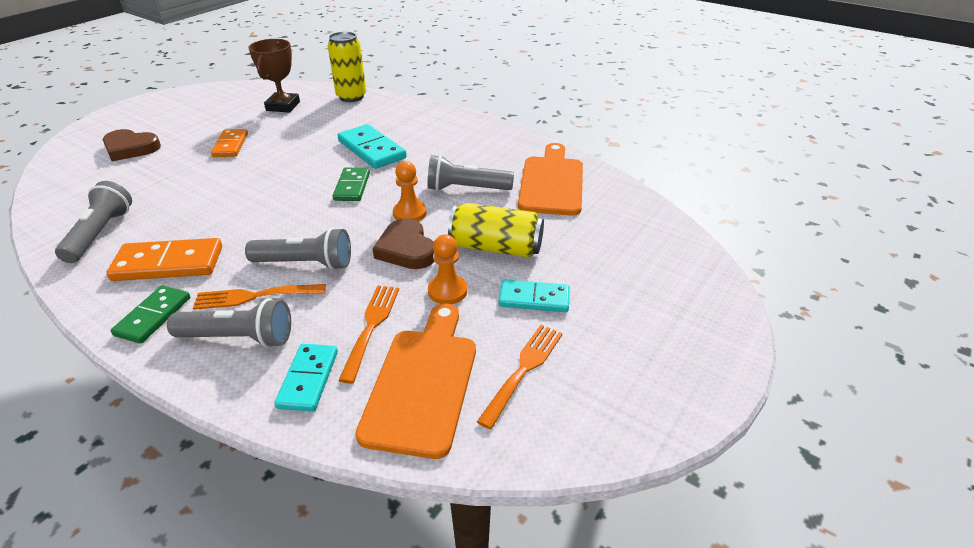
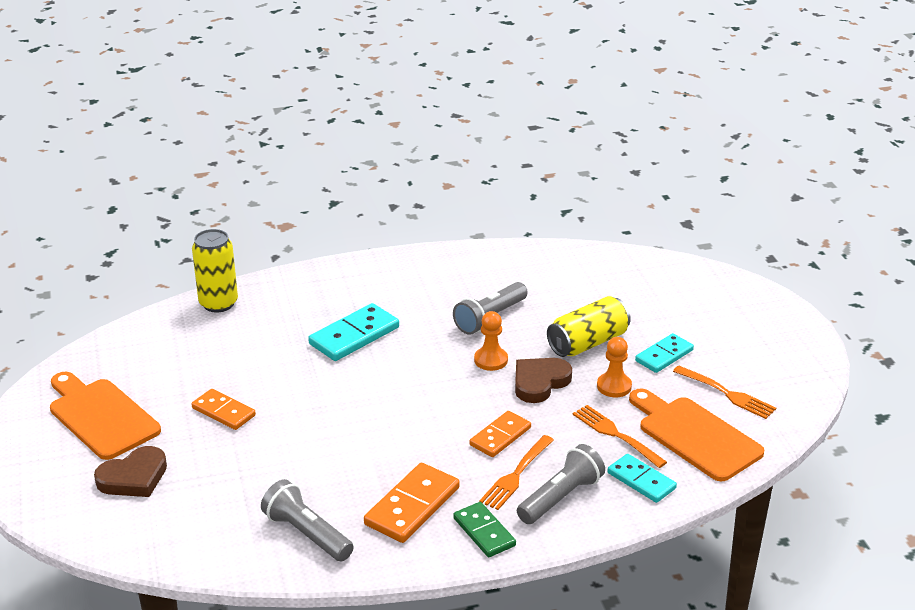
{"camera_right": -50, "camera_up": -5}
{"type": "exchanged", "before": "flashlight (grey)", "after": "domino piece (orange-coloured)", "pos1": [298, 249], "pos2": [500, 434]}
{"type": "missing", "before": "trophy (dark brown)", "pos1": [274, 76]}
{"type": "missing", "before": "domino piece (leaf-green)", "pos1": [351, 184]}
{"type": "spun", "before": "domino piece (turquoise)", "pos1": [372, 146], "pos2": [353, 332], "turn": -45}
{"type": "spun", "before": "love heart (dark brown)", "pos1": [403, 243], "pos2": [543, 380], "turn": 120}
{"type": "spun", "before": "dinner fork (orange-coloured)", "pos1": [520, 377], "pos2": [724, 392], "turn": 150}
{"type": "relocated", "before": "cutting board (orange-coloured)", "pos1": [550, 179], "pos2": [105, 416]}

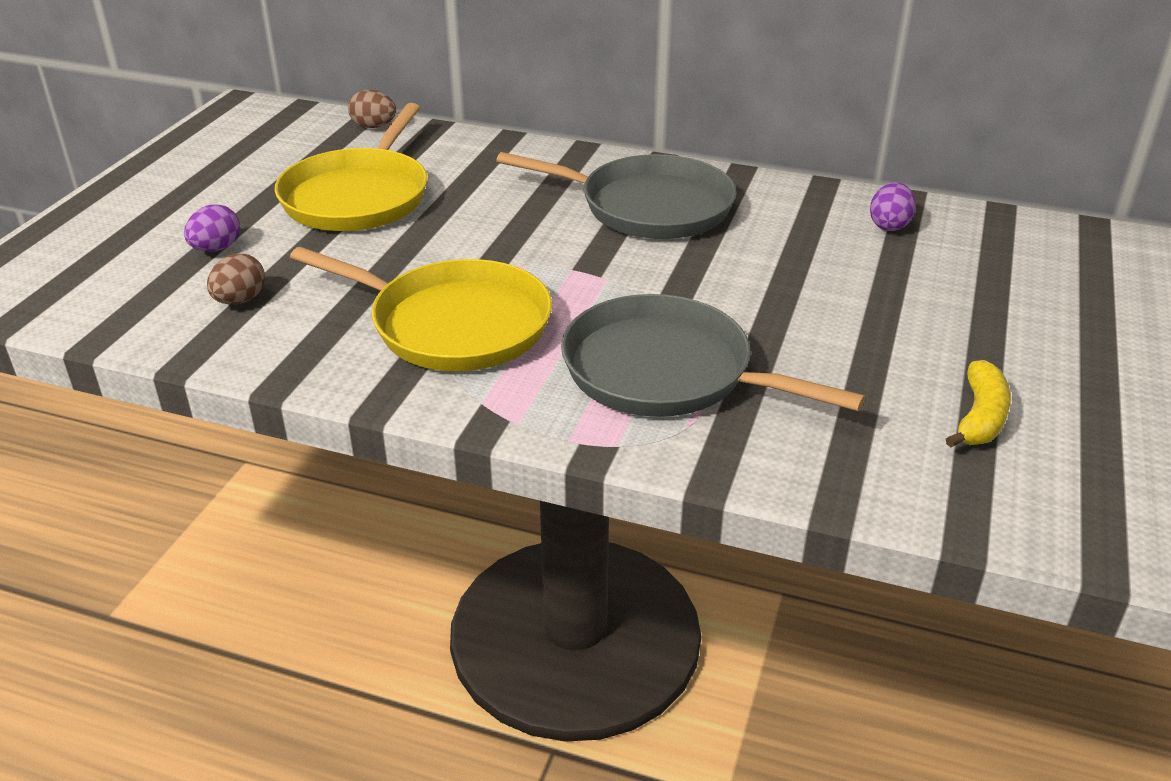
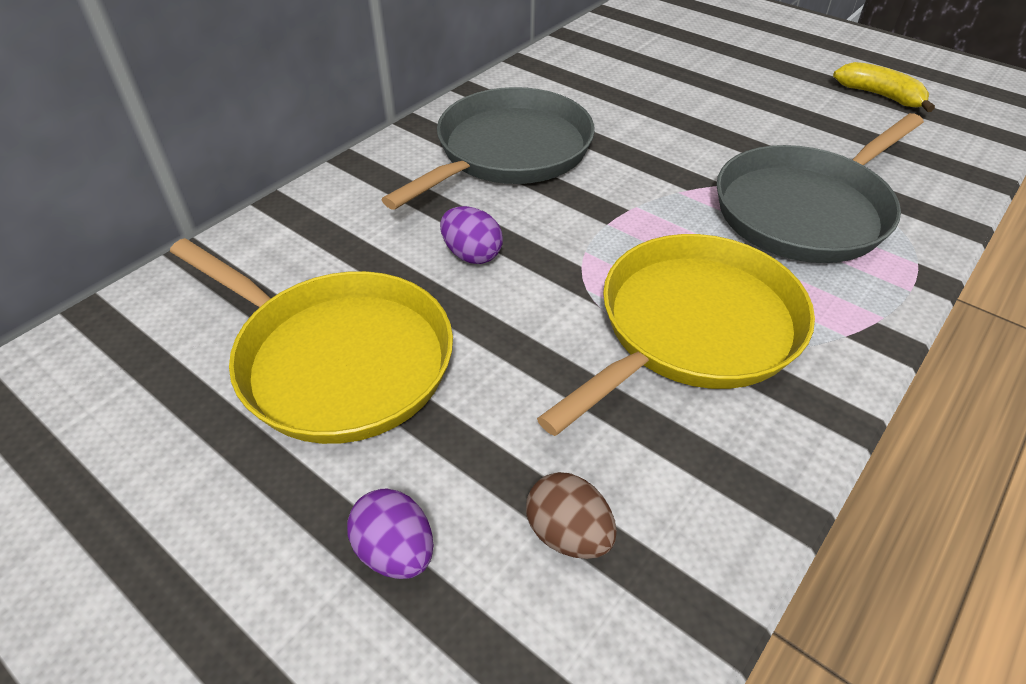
{"camera_right": -70, "camera_up": 10}
{"type": "missing", "before": "egg shape (dark brown)", "pos1": [372, 109]}
{"type": "relocated", "before": "egg shape (purple)", "pos1": [893, 206], "pos2": [471, 235]}

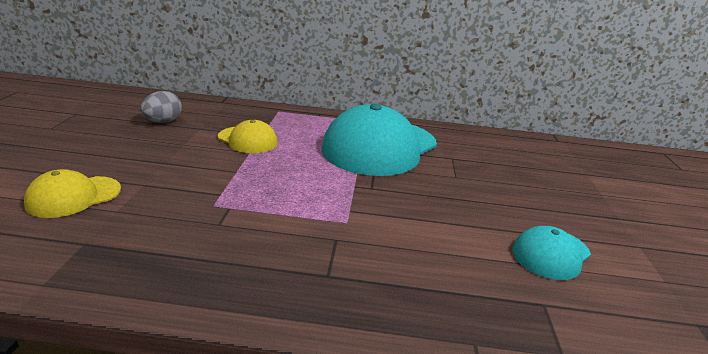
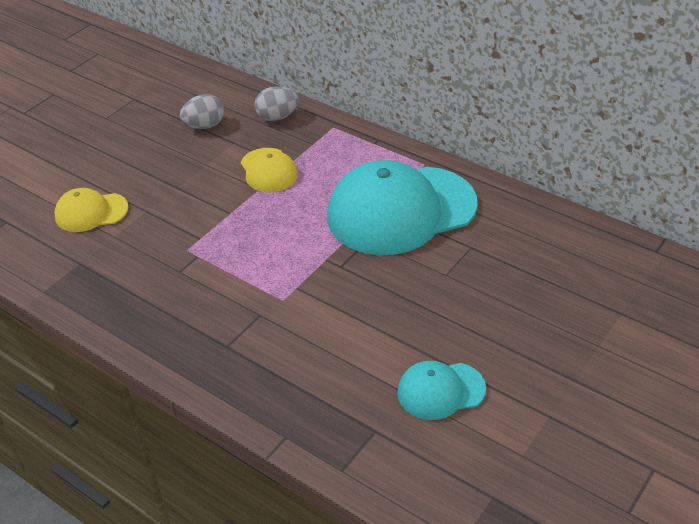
{"camera_right": 35, "camera_up": 15}
{"type": "appeared", "after": "egg shape (grey)", "pos2": [276, 103]}

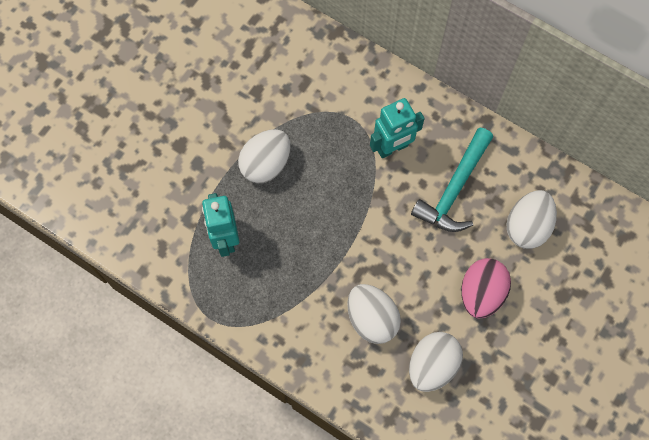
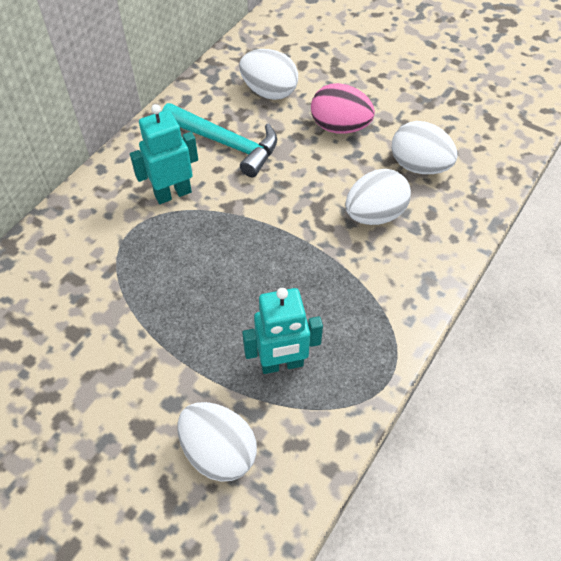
{"camera_right": -90, "camera_up": -15}
{"type": "relocated", "before": "egg shape (white)", "pos1": [264, 156], "pos2": [217, 442]}
{"type": "spun", "before": "robot (turquoise)", "pos1": [397, 128], "pos2": [164, 154], "turn": -90}

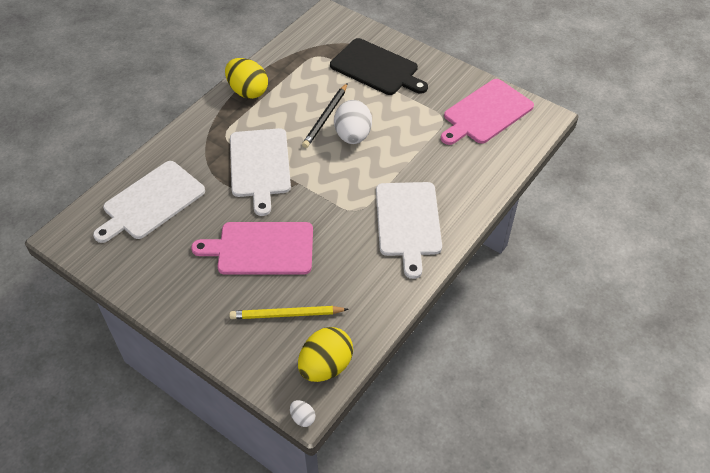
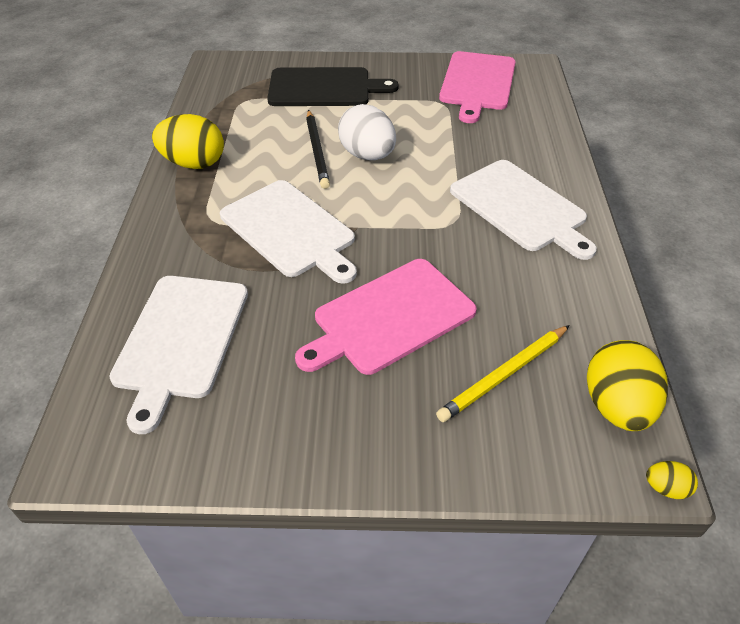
{"camera_right": -35, "camera_up": -5}
{"type": "colour", "before": "egg shape (white)", "after": "egg shape (bright yellow)", "pos1": [302, 413], "pos2": [672, 480]}

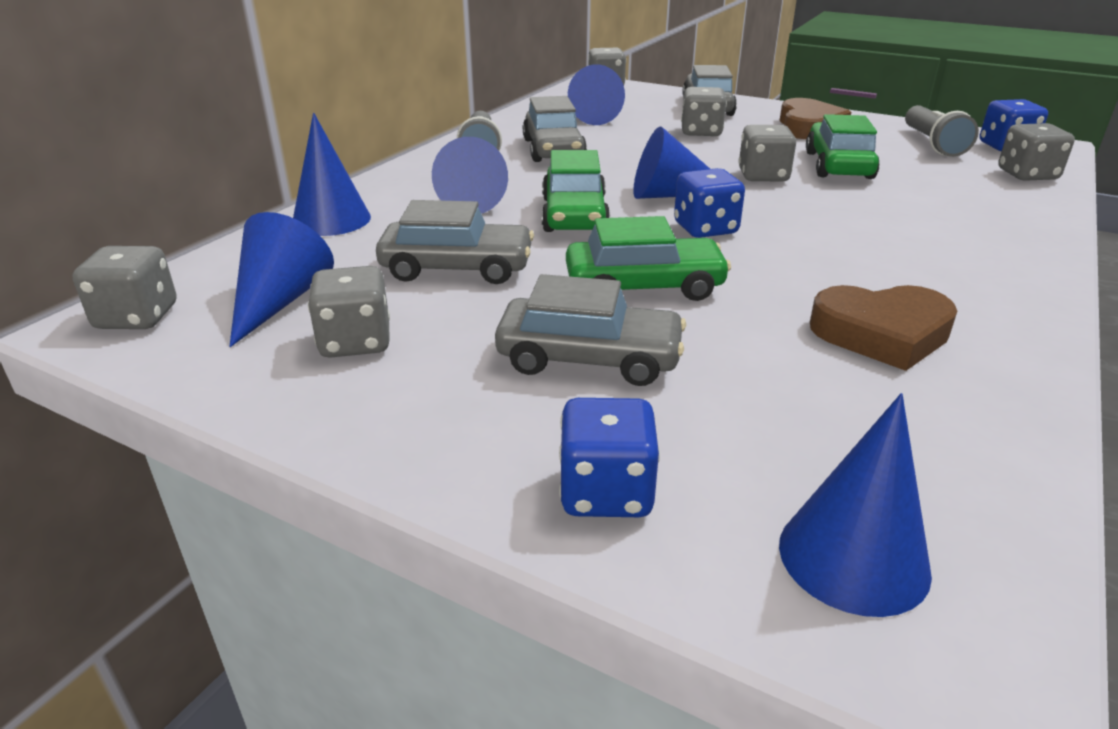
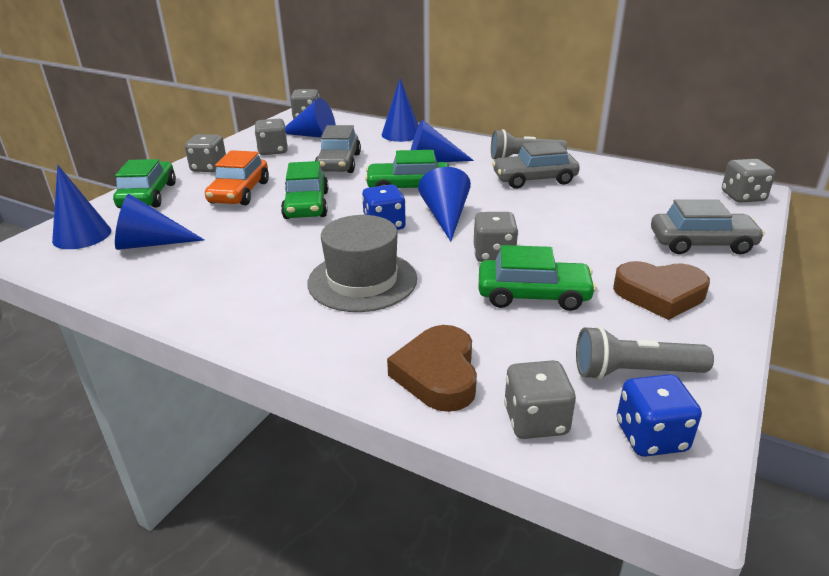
{"camera_right": 90, "camera_up": 0}
{"type": "colour", "before": "car (grey)", "after": "car (orange-coloured)", "pos1": [590, 330], "pos2": [237, 177]}
{"type": "exchanged", "before": "dice (cobalt)", "after": "car (leaf-green)", "pos1": [609, 457], "pos2": [144, 183]}
{"type": "relocated", "before": "cone shape (cobalt)", "pos1": [596, 94], "pos2": [159, 222]}
{"type": "relocated", "before": "dice (grey)", "pos1": [704, 112], "pos2": [205, 153]}
{"type": "relocated", "before": "love heart (dark brown)", "pos1": [883, 328], "pos2": [432, 368]}
{"type": "appeared", "after": "hat (grey)", "pos2": [362, 263]}

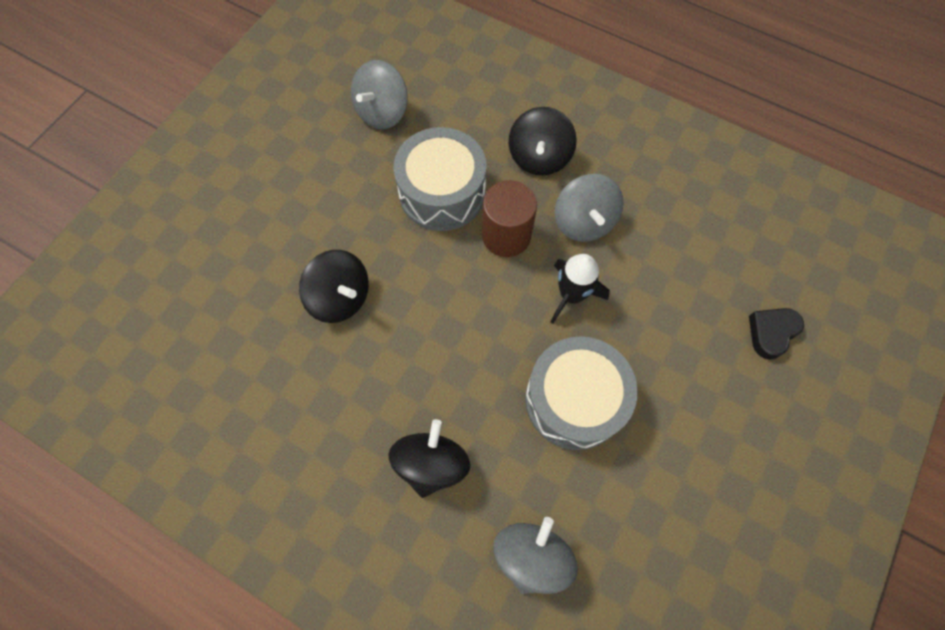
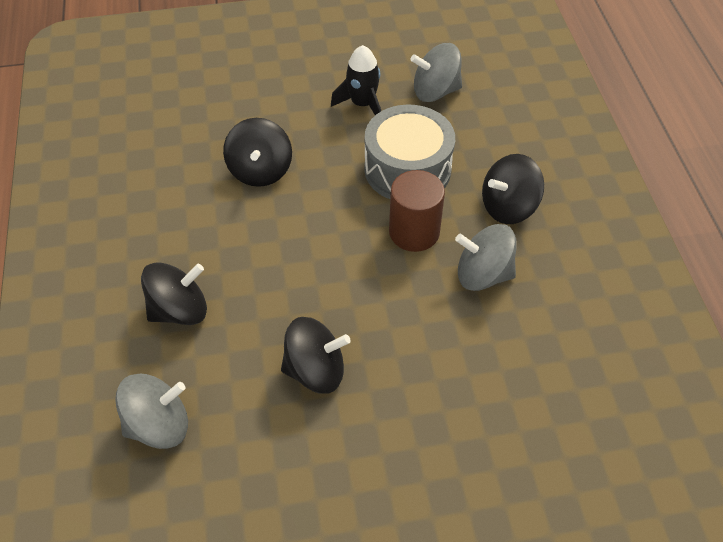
{"camera_right": 50, "camera_up": -15}
{"type": "exchanged", "before": "snare drum (grey)", "after": "whirligig (ebony)", "pos1": [581, 393], "pos2": [316, 355]}
{"type": "relocated", "before": "rocket (ebony)", "pos1": [580, 288], "pos2": [356, 80]}
{"type": "spun", "before": "whirligig (grey)", "pos1": [589, 208], "pos2": [486, 257], "turn": 60}
{"type": "missing", "before": "love heart (ebony)", "pos1": [776, 334]}

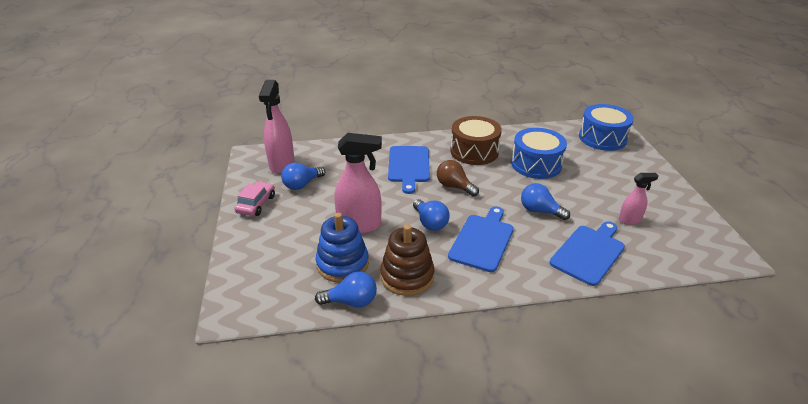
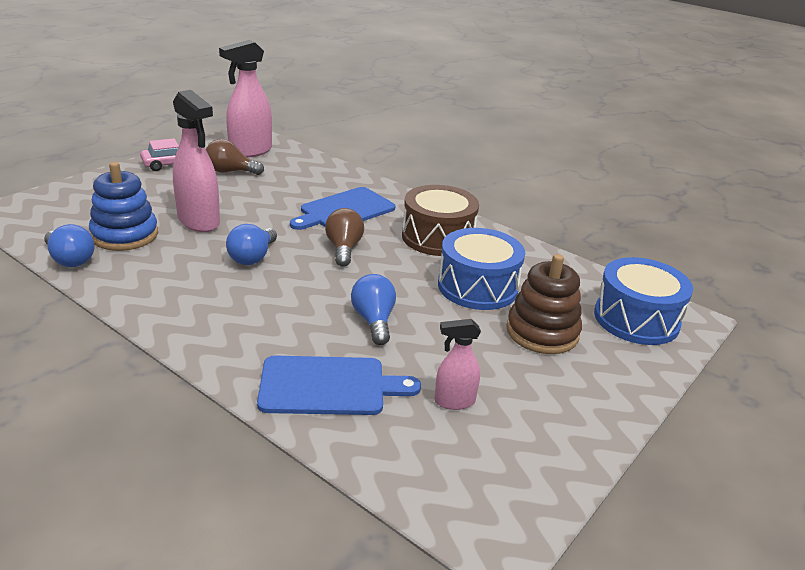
{"camera_right": 45, "camera_up": -5}
{"type": "colour", "before": "light bulb (cobalt)", "after": "light bulb (dark brown)", "pos1": [303, 176], "pos2": [235, 157]}
{"type": "relocated", "before": "stacking rings (dark brown)", "pos1": [407, 260], "pos2": [544, 304]}
{"type": "missing", "before": "cutting board (cobalt)", "pos1": [481, 239]}
{"type": "spun", "before": "spray bottle (rosy)", "pos1": [638, 199], "pos2": [458, 364], "turn": 135}

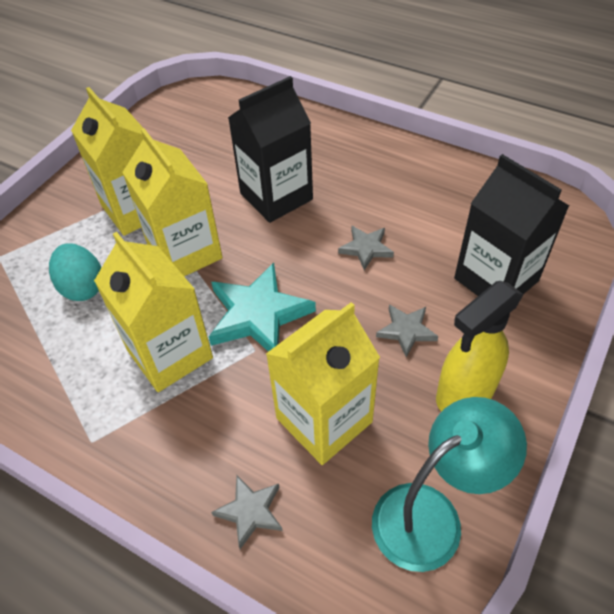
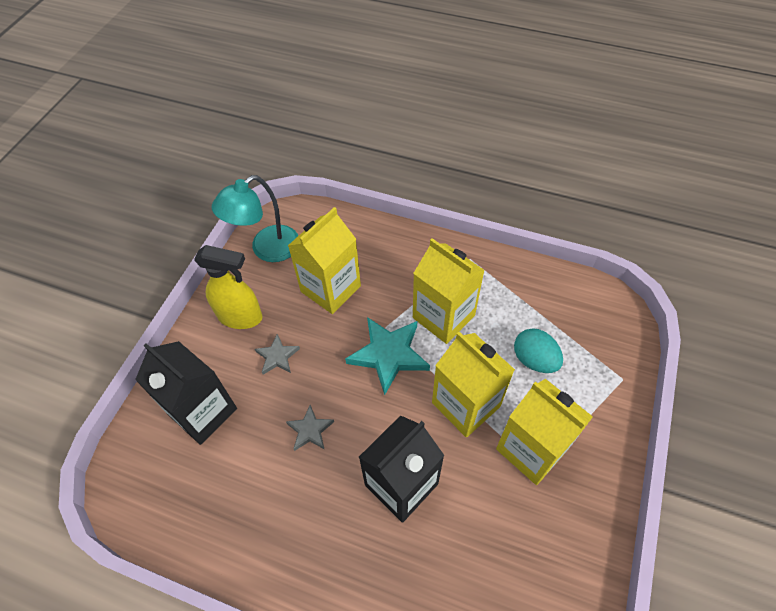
{"camera_right": 170, "camera_up": 5}
{"type": "missing", "before": "five-pointed star (grey)", "pos1": [247, 512]}
{"type": "spun", "before": "spray bottle (bright yellow)", "pos1": [480, 346], "pos2": [228, 287], "turn": 60}

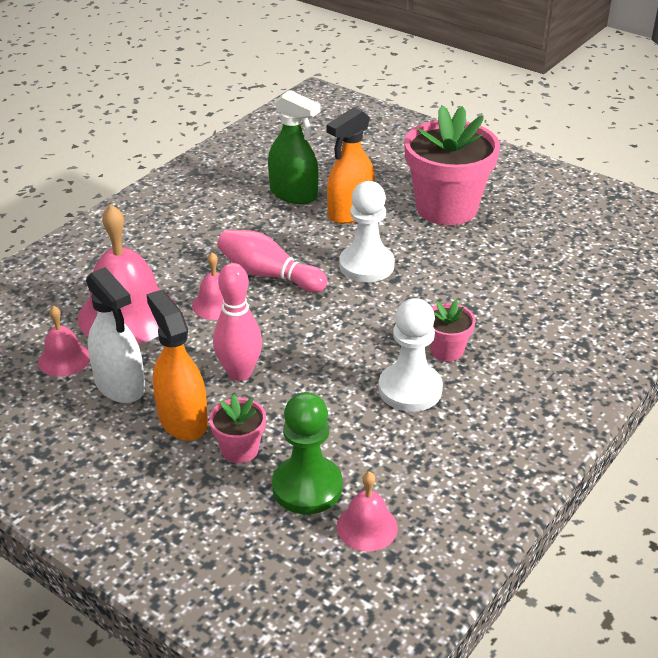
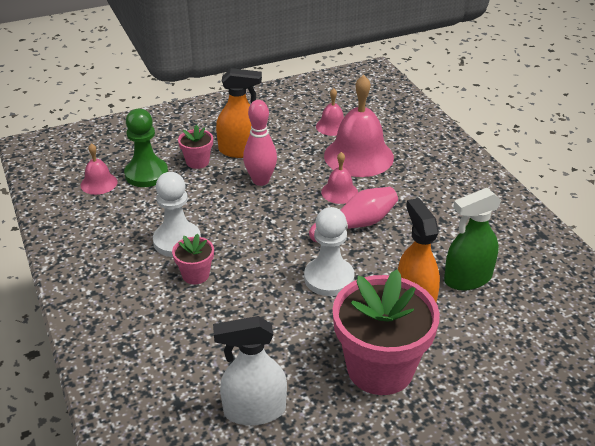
{"camera_right": 120, "camera_up": 0}
{"type": "relocated", "before": "spray bottle (white)", "pos1": [115, 335], "pos2": [250, 371]}

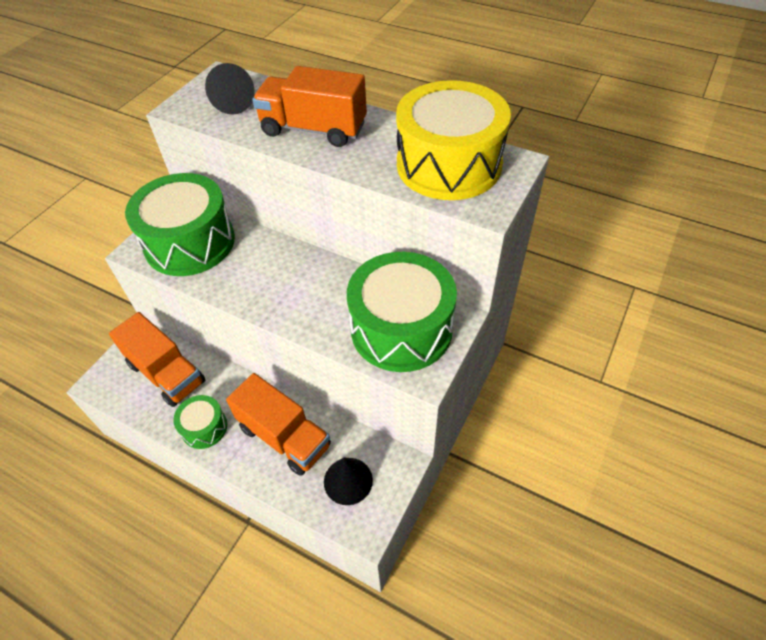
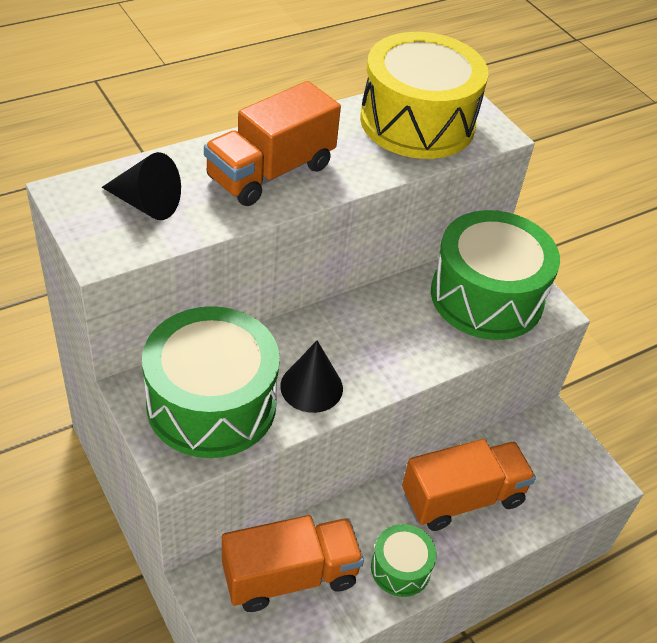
{"camera_right": -65, "camera_up": -5}
{"type": "relocated", "before": "cone shape (ebony)", "pos1": [348, 481], "pos2": [311, 376]}

